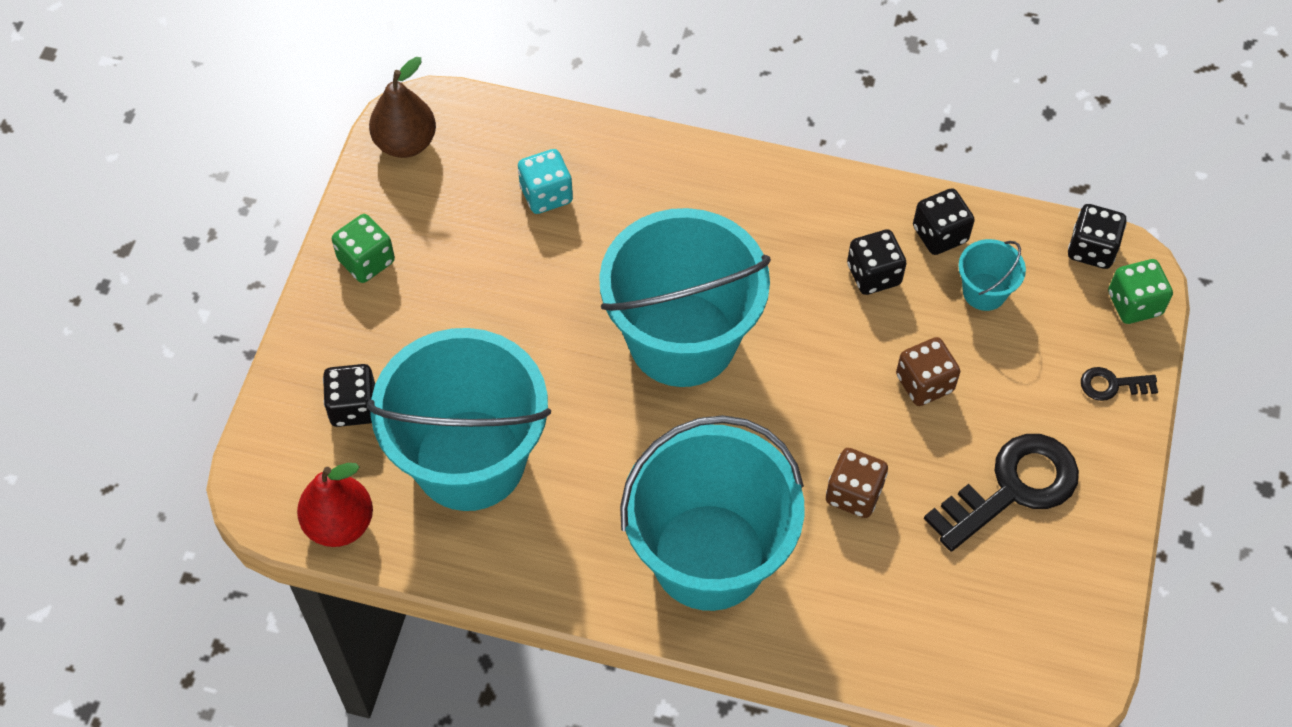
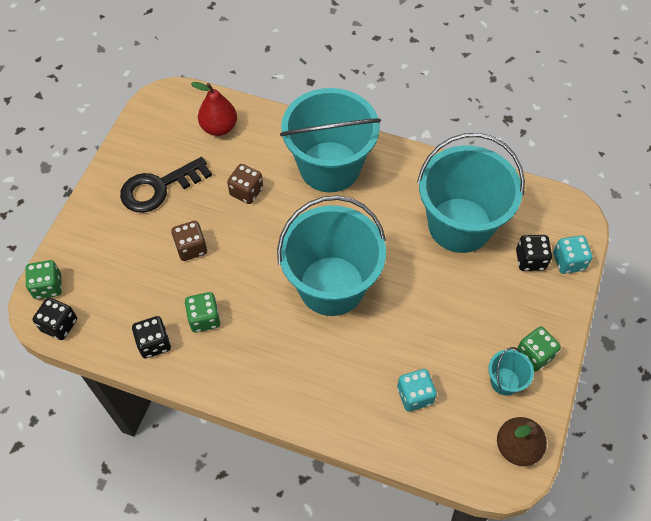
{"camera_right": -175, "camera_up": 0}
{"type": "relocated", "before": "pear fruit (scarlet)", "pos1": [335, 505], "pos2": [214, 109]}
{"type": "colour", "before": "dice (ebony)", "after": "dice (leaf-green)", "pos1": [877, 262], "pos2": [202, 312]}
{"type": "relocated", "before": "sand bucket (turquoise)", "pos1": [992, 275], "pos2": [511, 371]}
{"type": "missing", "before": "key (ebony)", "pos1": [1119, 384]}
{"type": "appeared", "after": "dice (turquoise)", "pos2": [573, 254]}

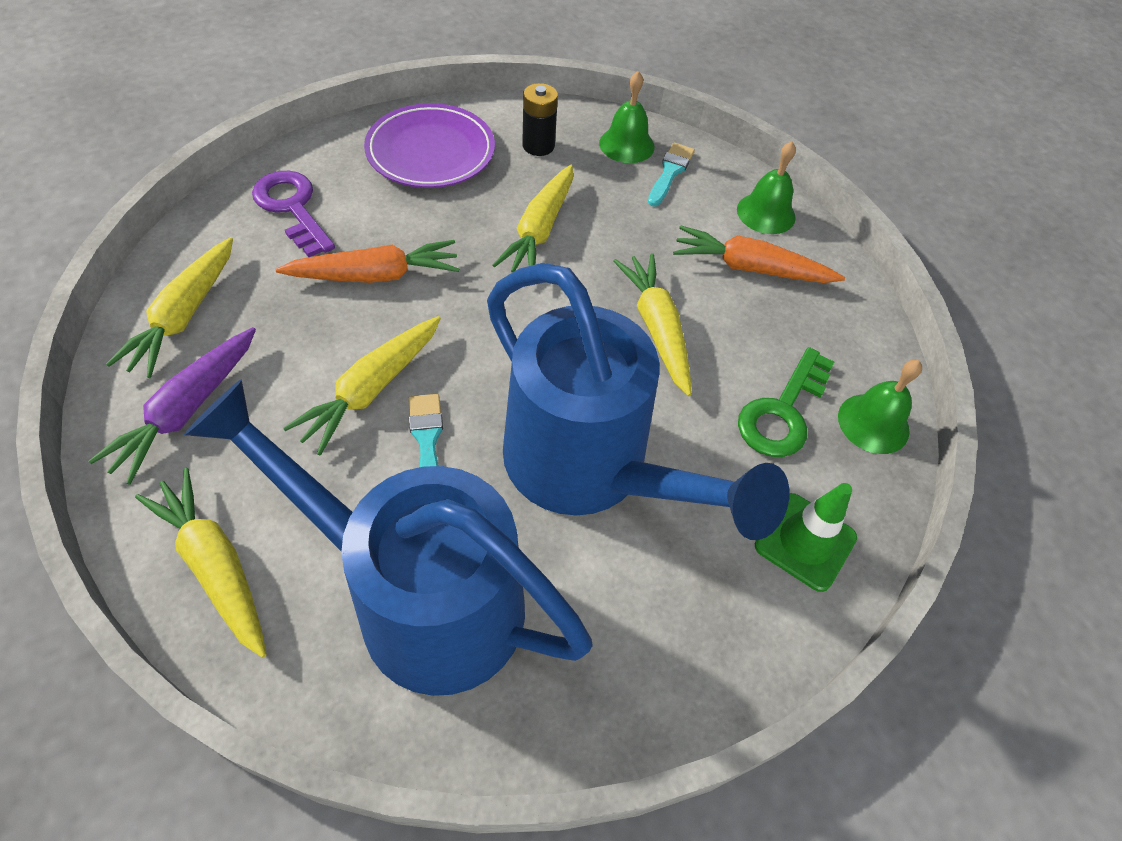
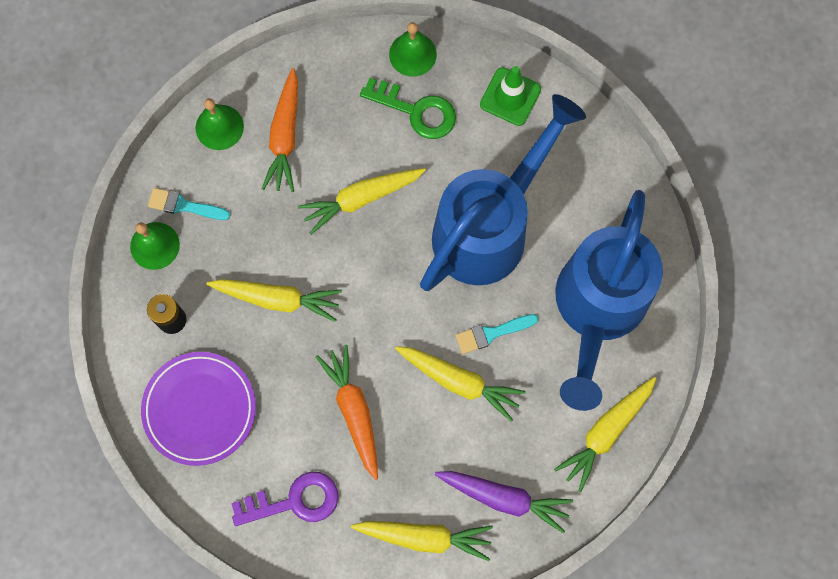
{"camera_right": -95, "camera_up": 20}
{"type": "spun", "before": "key (purple)", "pos1": [293, 214], "pos2": [285, 499], "turn": -150}

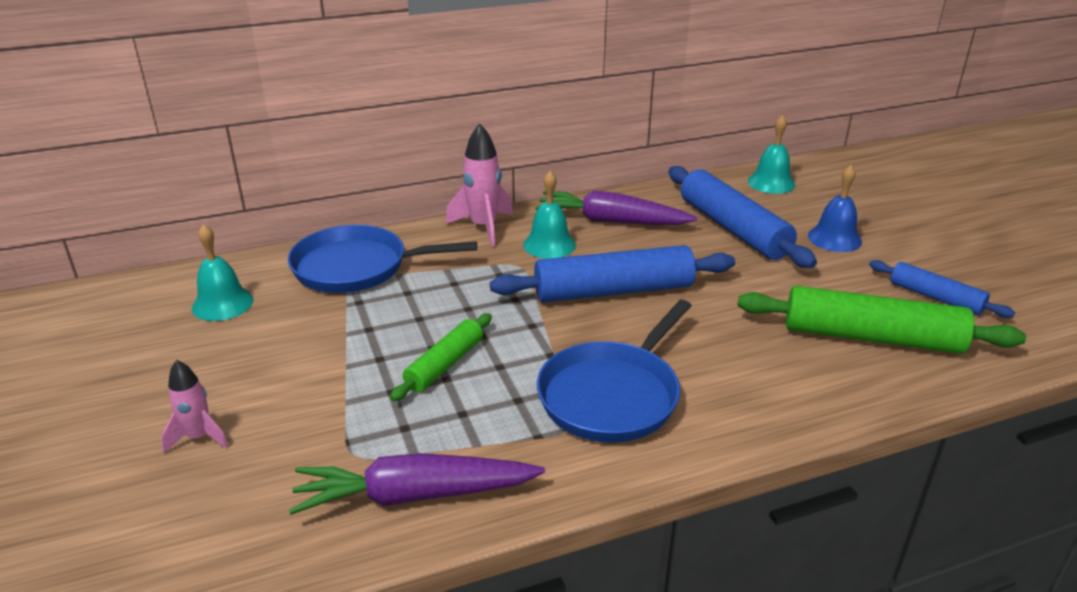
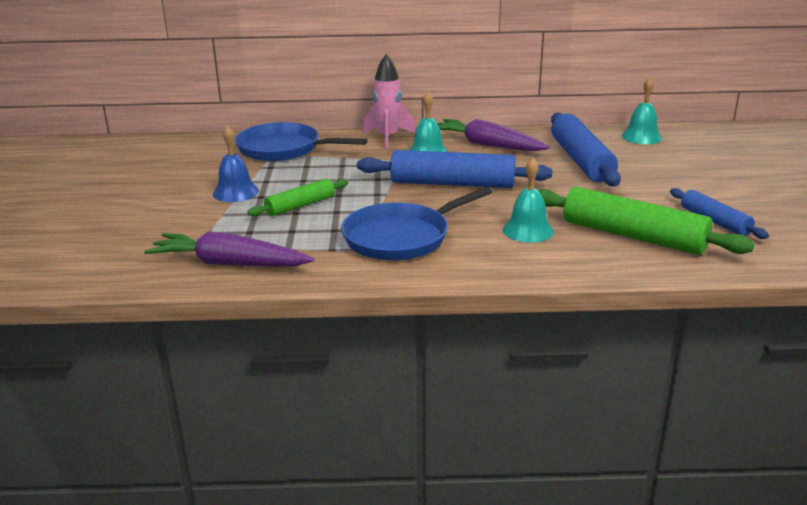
{"camera_right": 20, "camera_up": -5}
{"type": "missing", "before": "rocket (rosy)", "pos1": [195, 406]}
{"type": "relocated", "before": "hand bell (turquoise)", "pos1": [223, 272], "pos2": [528, 200]}
{"type": "relocated", "before": "hand bell (cobalt)", "pos1": [835, 208], "pos2": [236, 163]}

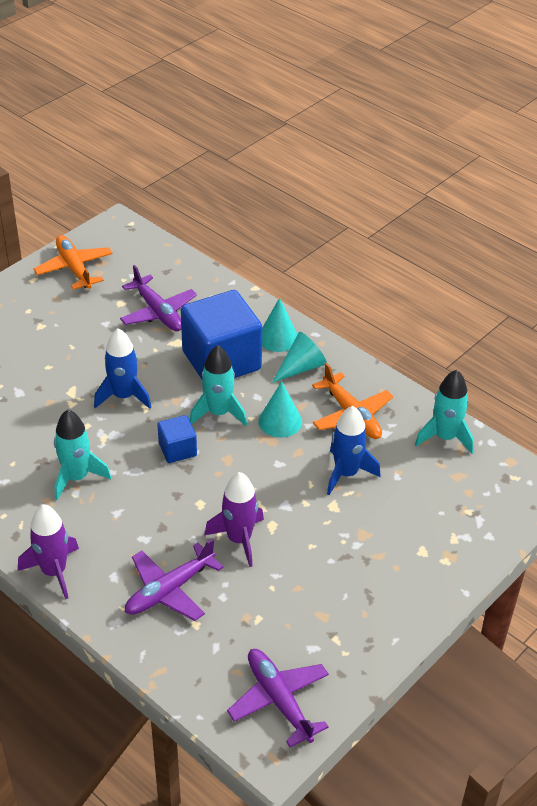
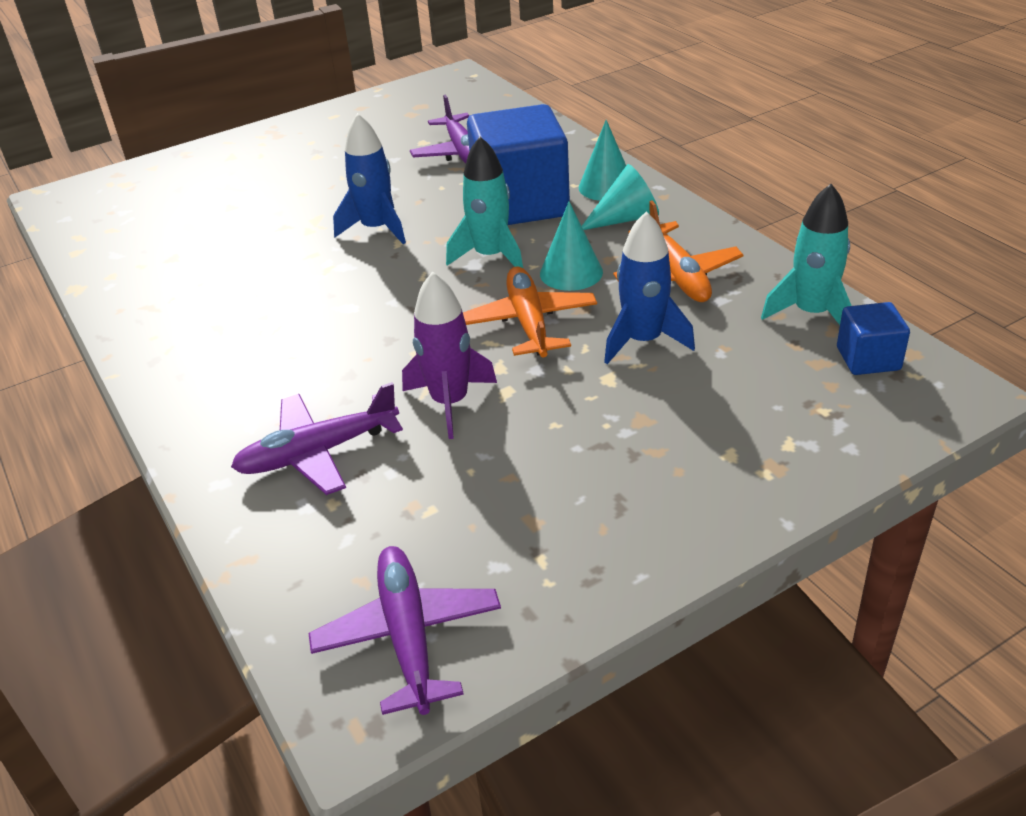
{"camera_right": 20, "camera_up": -5}
{"type": "missing", "before": "rocket (purple)", "pos1": [48, 551]}
{"type": "relocated", "before": "toy plane (orange-coloured)", "pos1": [73, 262], "pos2": [530, 311]}
{"type": "missing", "before": "rocket (turquoise)", "pos1": [82, 455]}
{"type": "relocated", "before": "block (cobalt)", "pos1": [177, 439], "pos2": [873, 338]}

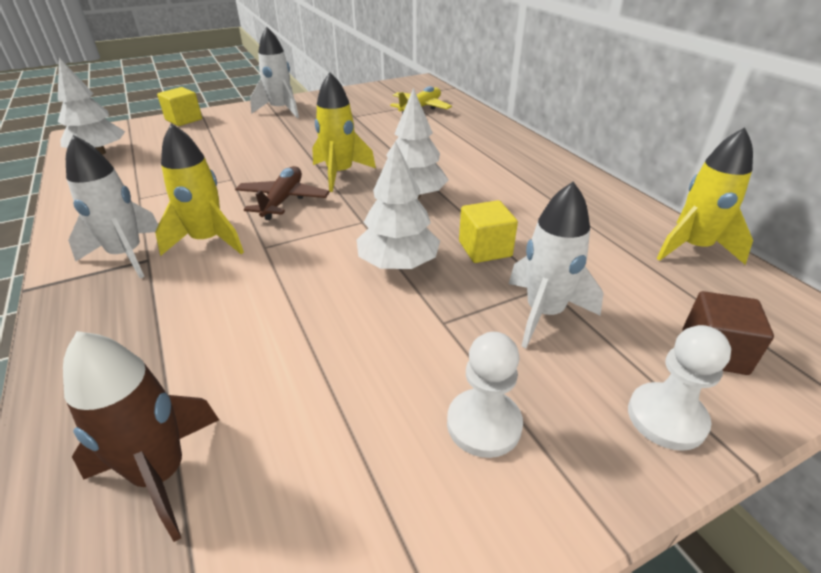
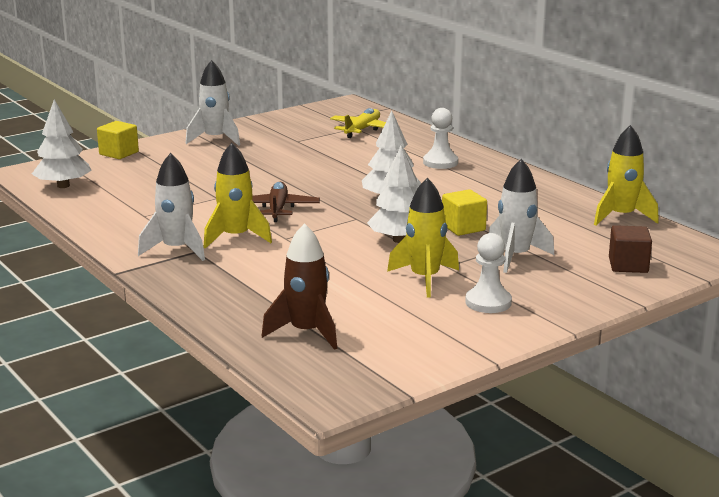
{"camera_right": -10, "camera_up": -15}
{"type": "relocated", "before": "rocket (bright yellow)", "pos1": [344, 132], "pos2": [423, 237]}
{"type": "relocated", "before": "chess pawn (white)", "pos1": [679, 388], "pos2": [440, 138]}

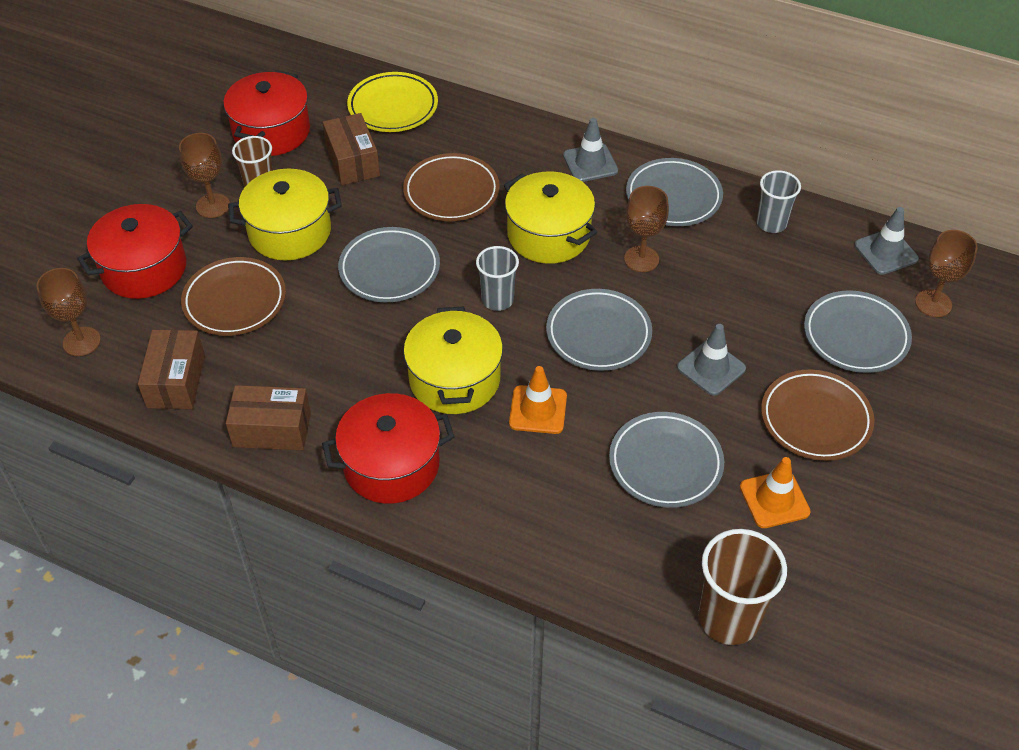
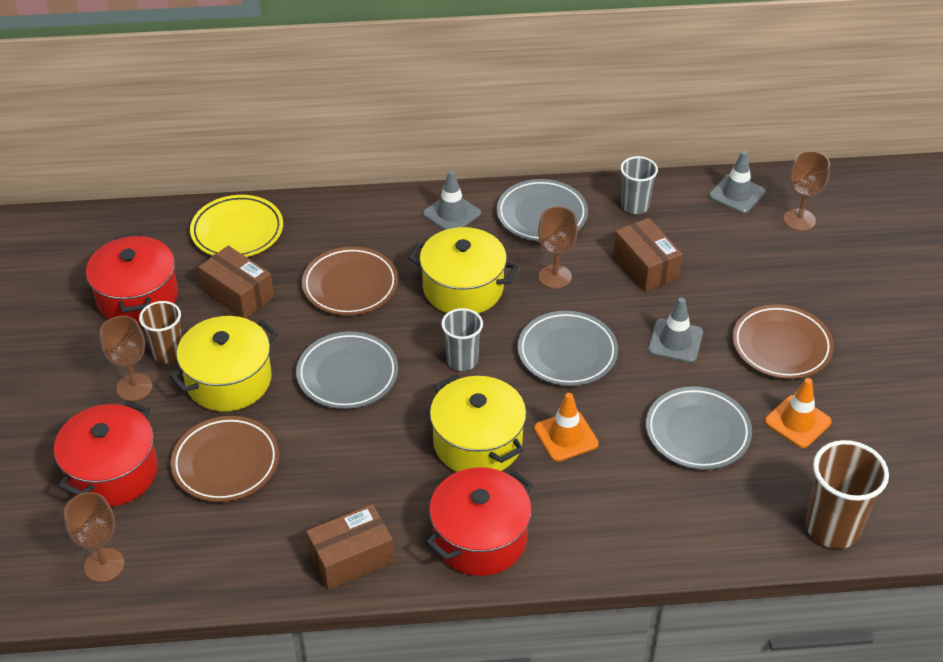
{"camera_right": -30, "camera_up": -5}
{"type": "relocated", "before": "package (dark brown)", "pos1": [171, 369], "pos2": [648, 255]}
{"type": "missing", "before": "flat dish (grey)", "pos1": [858, 331]}

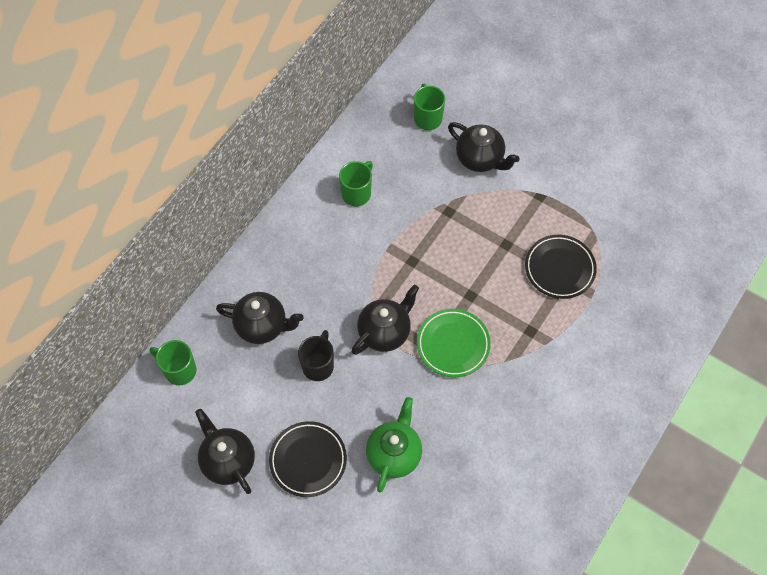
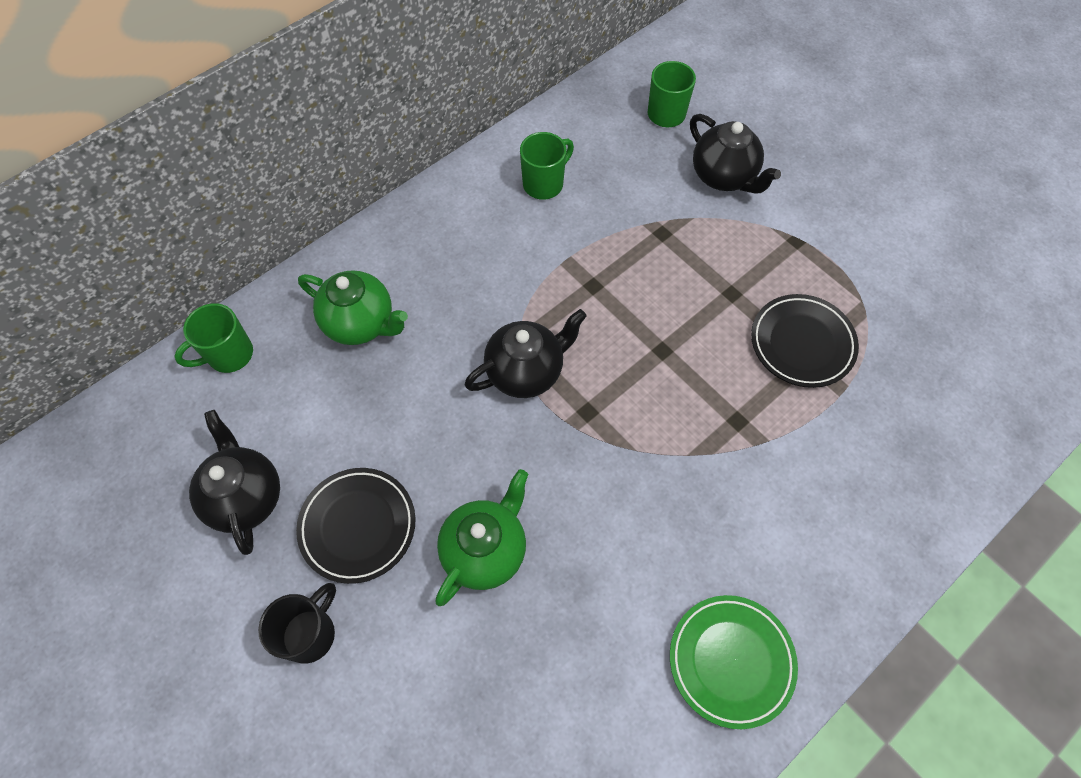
{"camera_right": 15, "camera_up": 0}
{"type": "spun", "before": "mug (leaf-green)", "pos1": [173, 362], "pos2": [213, 338], "turn": -75}
{"type": "colour", "before": "tea pot (ebony)", "after": "tea pot (leaf-green)", "pos1": [260, 318], "pos2": [353, 307]}
{"type": "relocated", "before": "mug (ebony)", "pos1": [316, 355], "pos2": [297, 623]}
{"type": "relocated", "before": "flat dish (leaf-green)", "pos1": [454, 343], "pos2": [734, 662]}

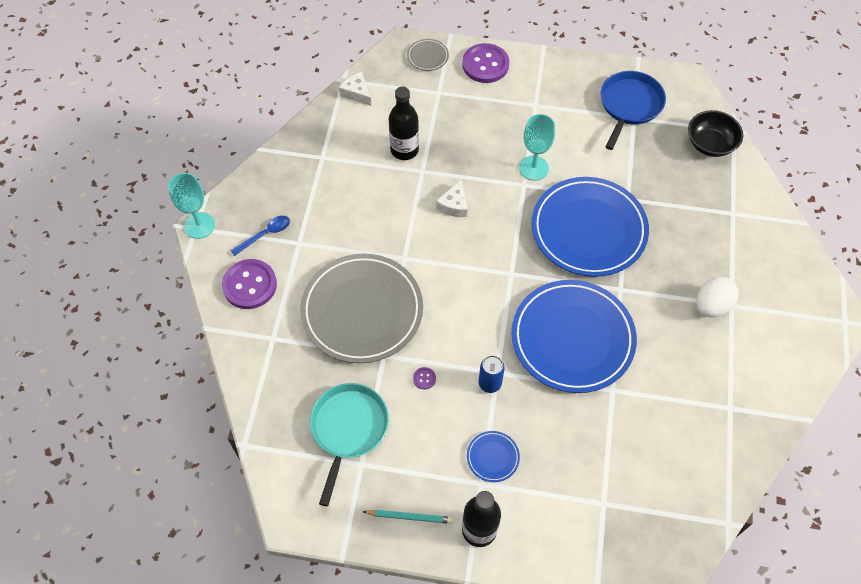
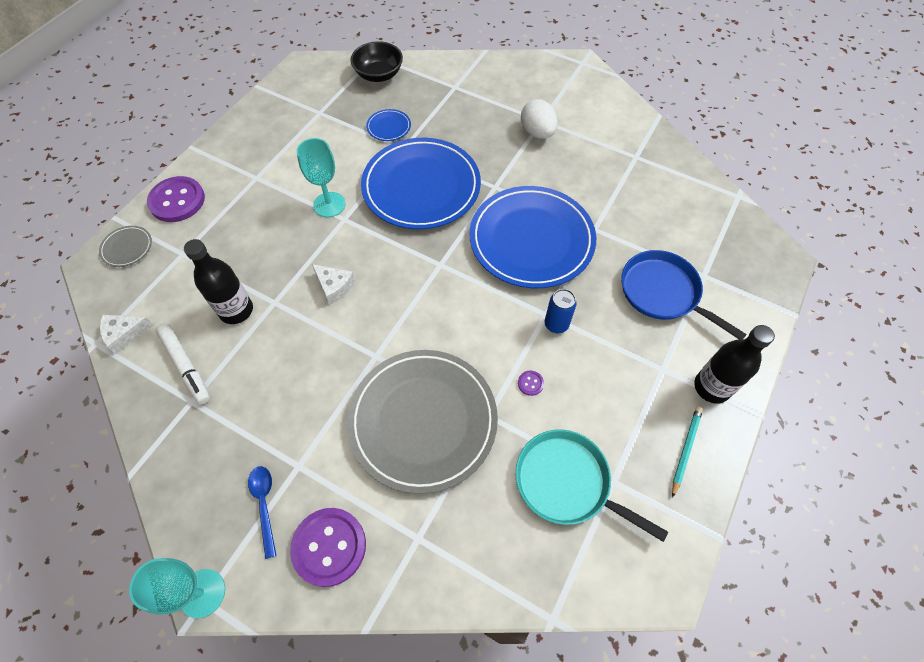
{"camera_right": -70, "camera_up": 0}
{"type": "relocated", "before": "flat dish (cobalt)", "pos1": [493, 456], "pos2": [388, 125]}
{"type": "relocated", "before": "skillet (cobalt)", "pos1": [633, 110], "pos2": [684, 294]}
{"type": "appeared", "after": "marker pen (white)", "pos2": [183, 363]}

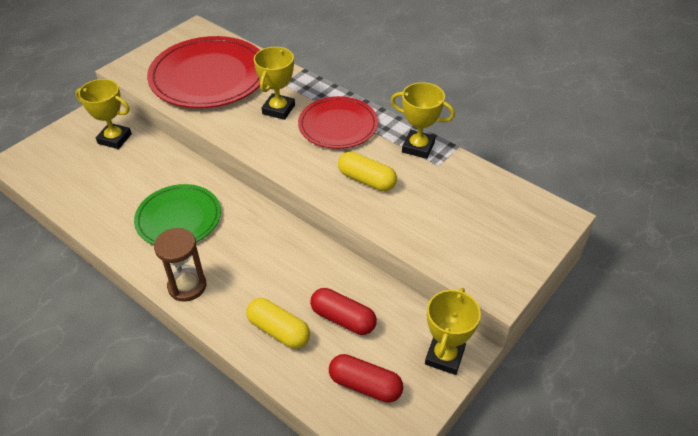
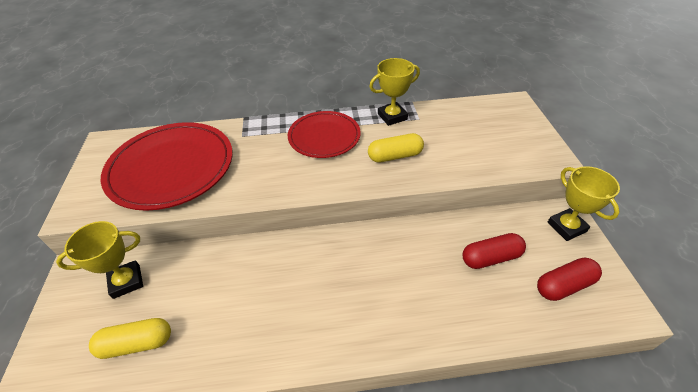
{"camera_right": -45, "camera_up": 0}
{"type": "missing", "before": "flat dish (leaf-green)", "pos1": [177, 214]}
{"type": "missing", "before": "hourglass (dark brown)", "pos1": [180, 265]}
{"type": "relocated", "before": "pill (bright yellow)", "pos1": [278, 323], "pos2": [130, 338]}
{"type": "missing", "before": "trophy (bright yellow)", "pos1": [274, 83]}

